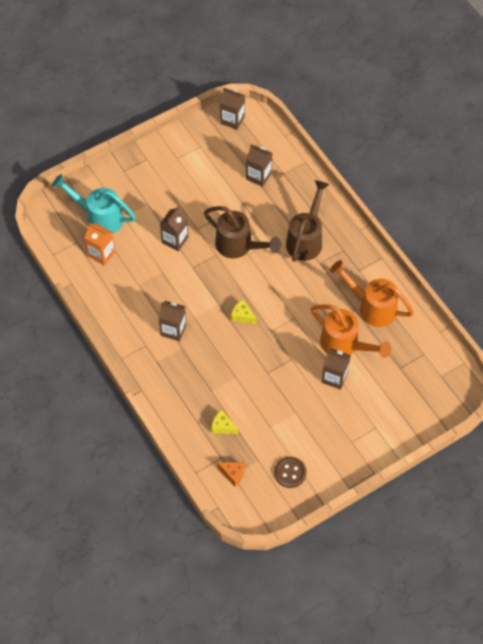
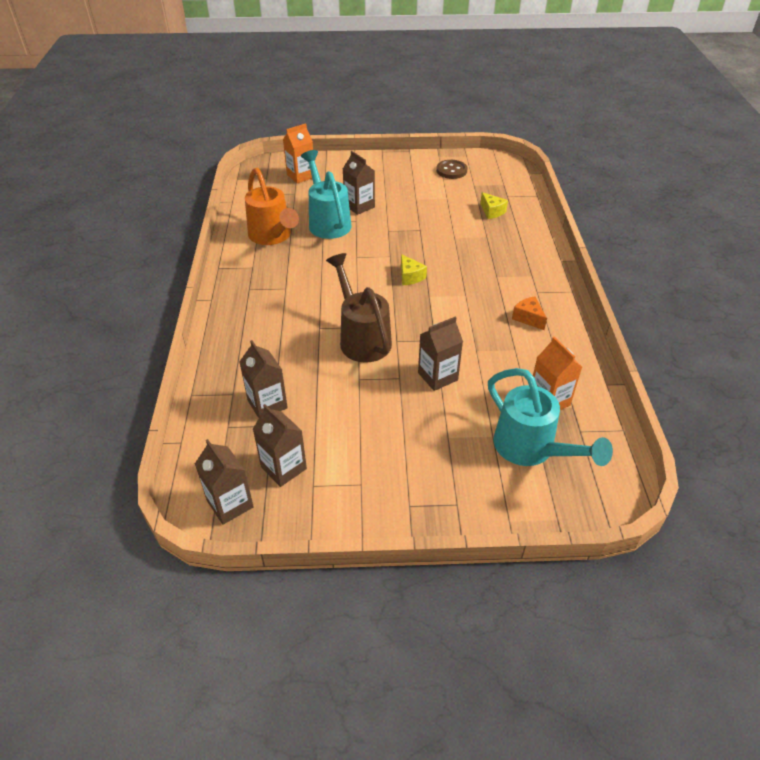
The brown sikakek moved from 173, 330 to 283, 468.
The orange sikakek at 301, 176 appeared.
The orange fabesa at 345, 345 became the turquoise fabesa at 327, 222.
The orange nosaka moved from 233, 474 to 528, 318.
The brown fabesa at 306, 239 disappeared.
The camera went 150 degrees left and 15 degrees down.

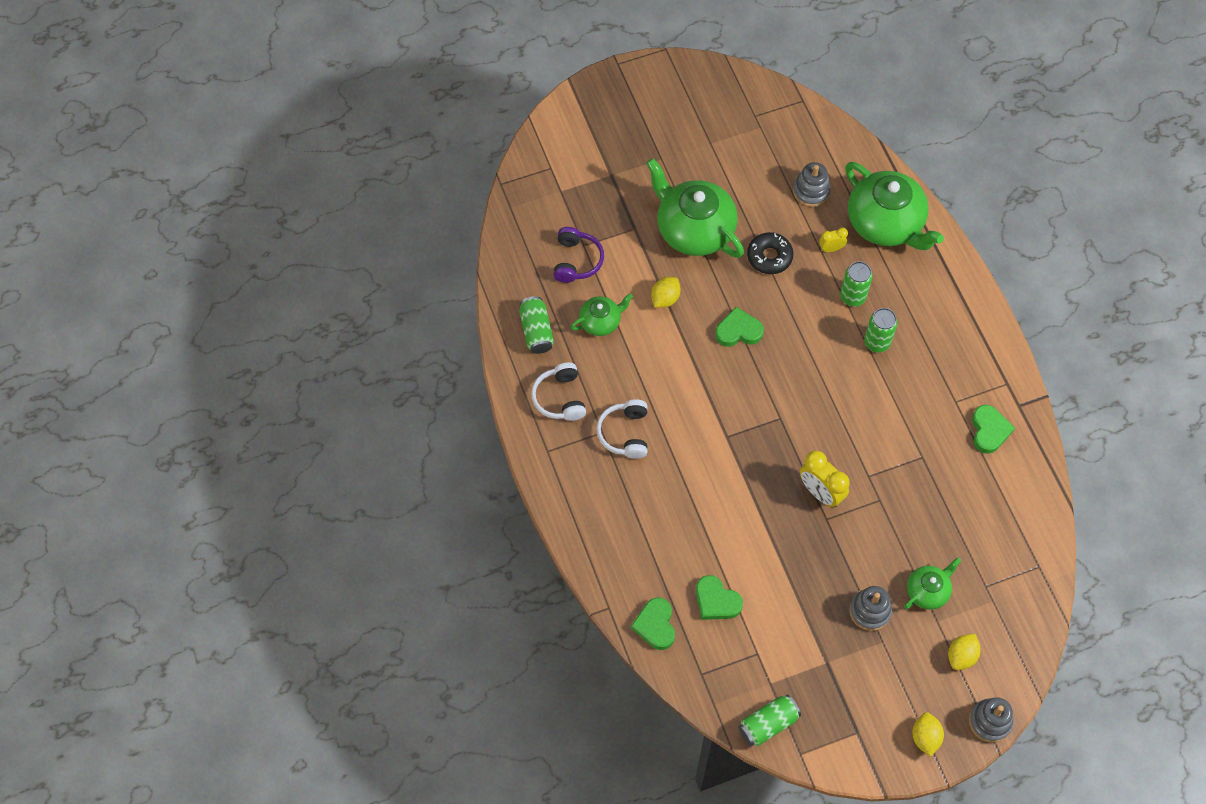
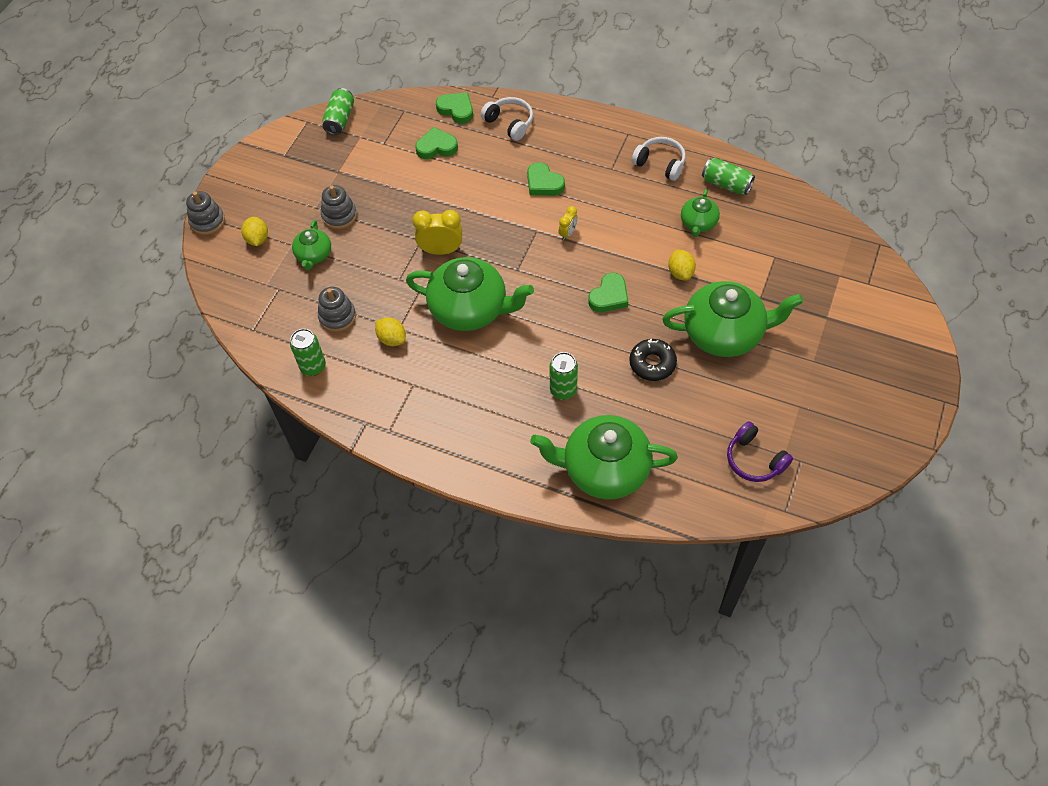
The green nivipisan moved from 877, 342 to 313, 367.
The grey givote moved from 811, 191 to 337, 316.
The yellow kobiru moved from 925, 737 to 392, 339.
The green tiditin at 470, 309 appeared.
The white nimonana moved from 625, 433 to 509, 123.
The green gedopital moved from 989, 431 to 543, 183.
The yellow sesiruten moved from 831, 248 to 568, 233.
The purple nimonana moved from 576, 261 to 754, 459.
The camera went 135 degrees right and 5 degrees down.

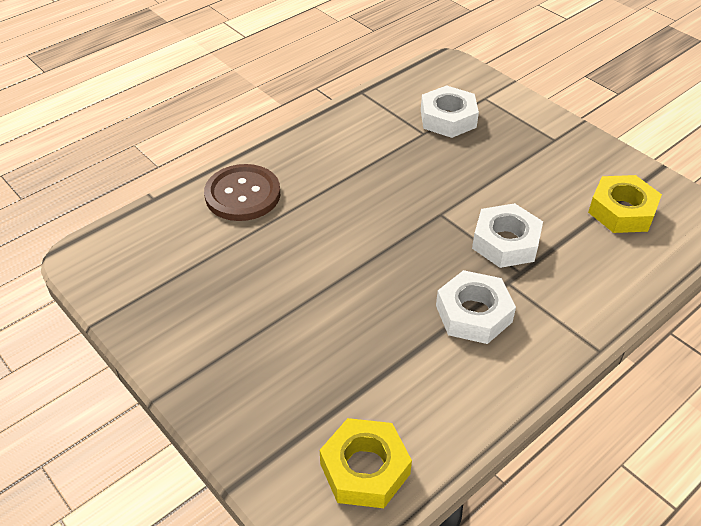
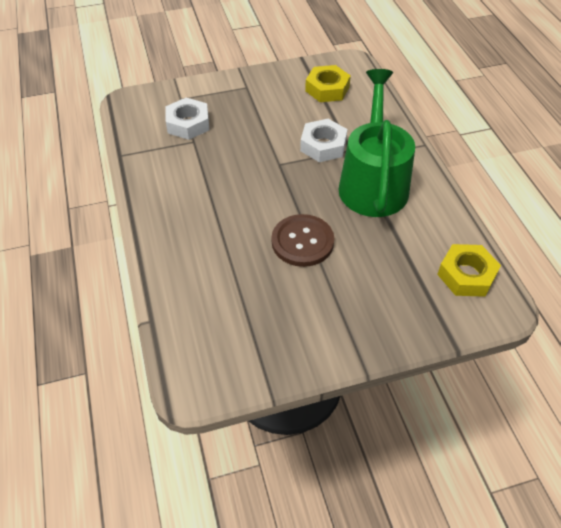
The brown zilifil moved from 242, 194 to 302, 242.
The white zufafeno at 473, 313 was replaced by the green fabesa at 373, 183.
The camera went 65 degrees left and 5 degrees up.

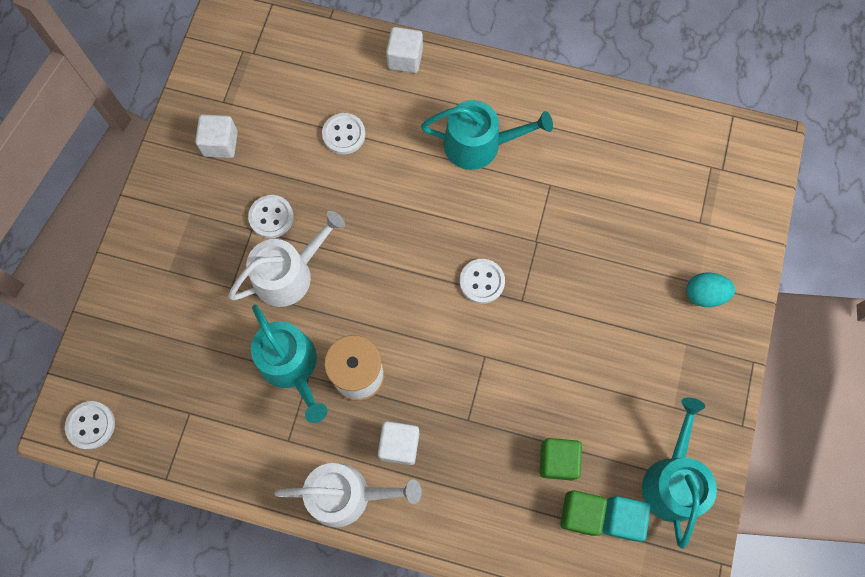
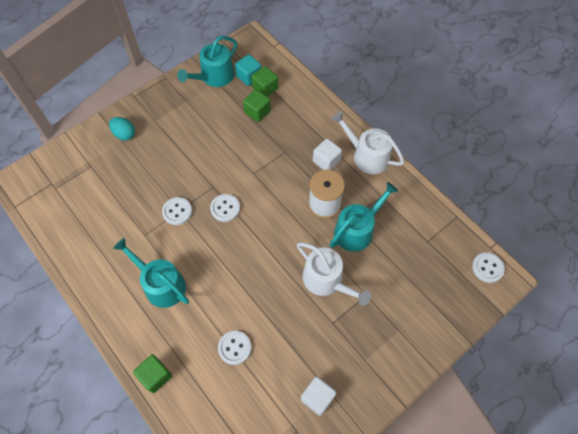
The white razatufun at 405, 58 became the green razatufun at 155, 376.
The white zilifil moved from 271, 217 to 177, 211.
The white fabesa at 289, 273 turned 135 degrees counterclockwise.
The turquoise fabesa at 291, 366 turned 45 degrees clockwise.
The camera went 145 degrees left and 10 degrees down.

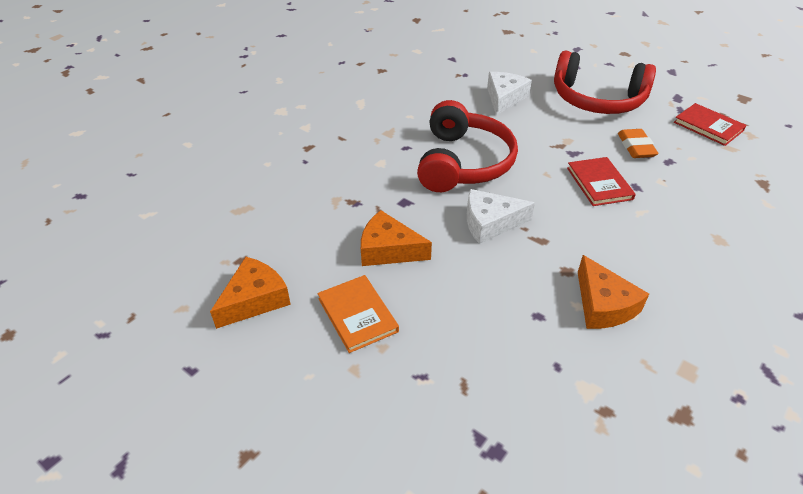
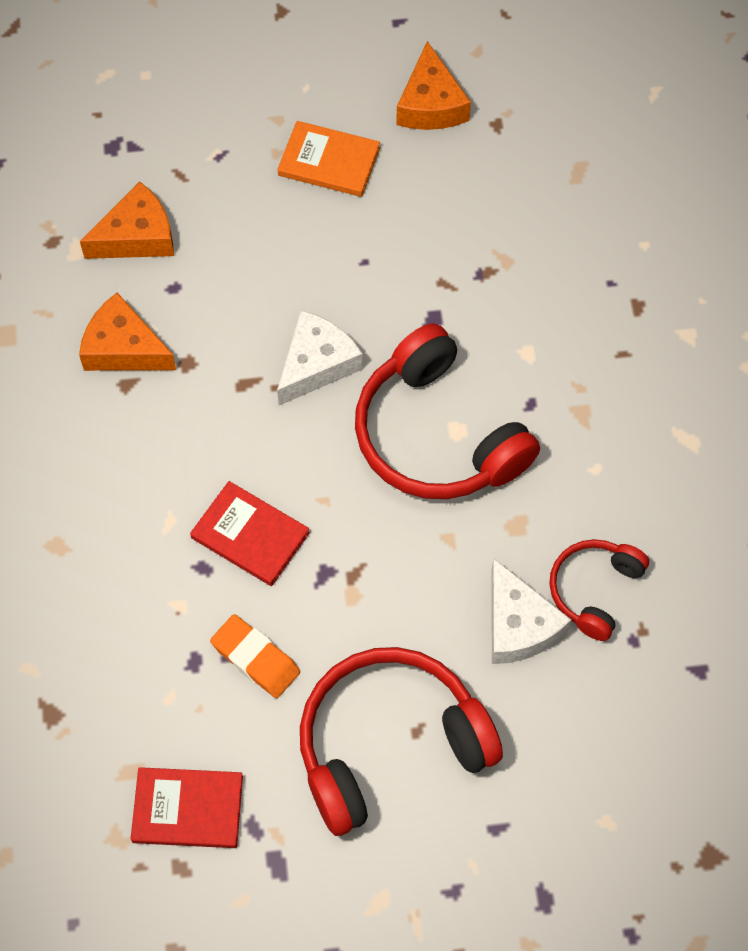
The orange nosaka moved from 388, 250 to 137, 236.
The red nimonana at 594, 590 appeared.
The camera went 135 degrees right and 20 degrees up.

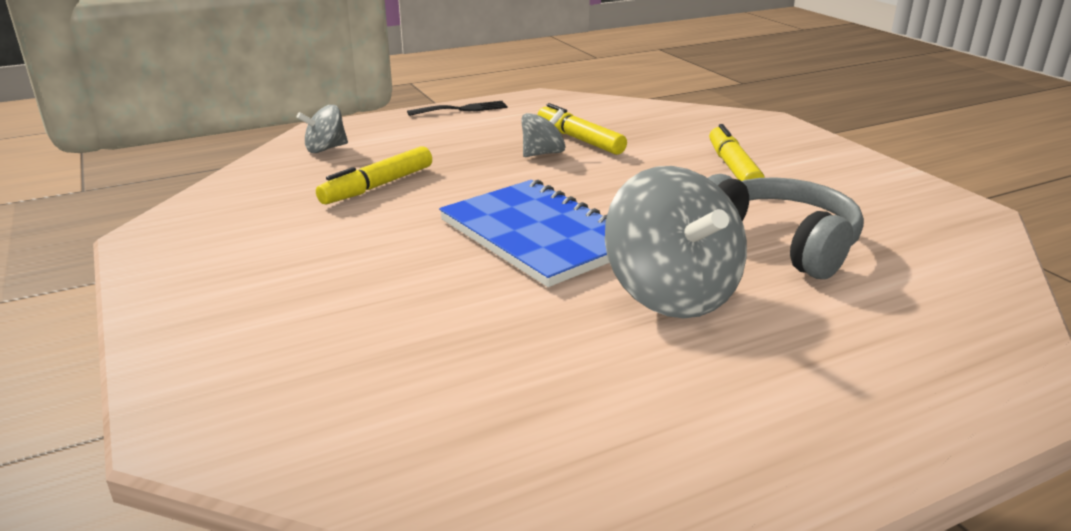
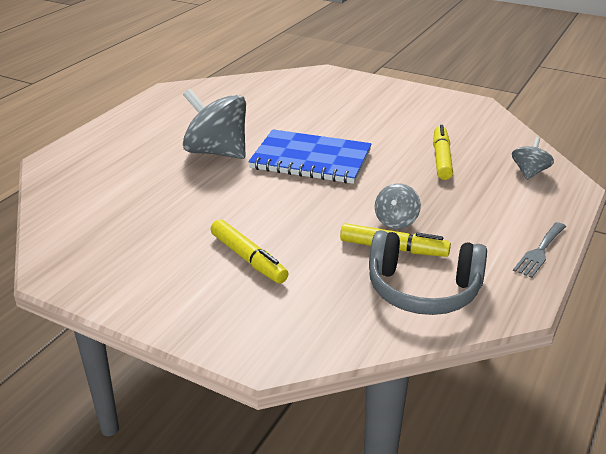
The grey nimonana moved from 780, 243 to 423, 290.
The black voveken at 462, 109 became the grey voveken at 540, 251.
The camera went 145 degrees right and 5 degrees up.

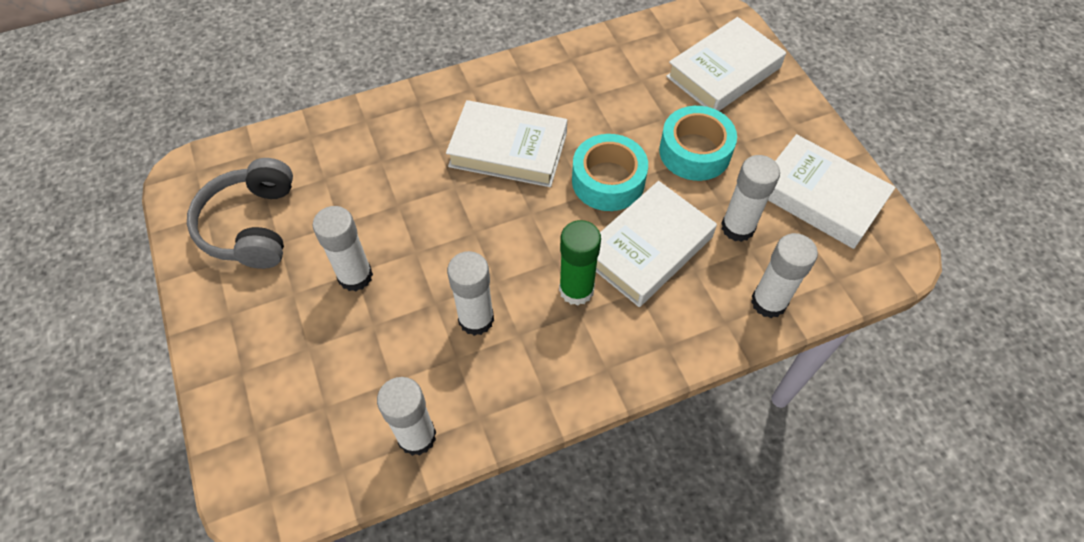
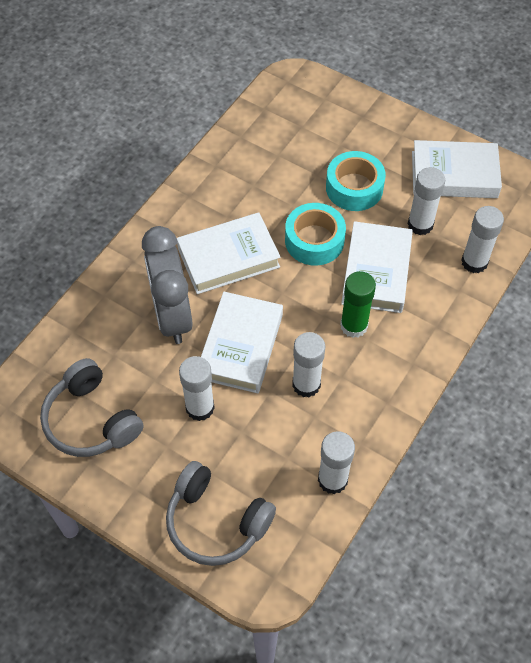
The grey sesiruten at 172, 315 appeared.
The grey nimonana at 216, 522 appeared.
The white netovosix moved from 723, 72 to 241, 346.
The camera went 35 degrees left and 0 degrees up.

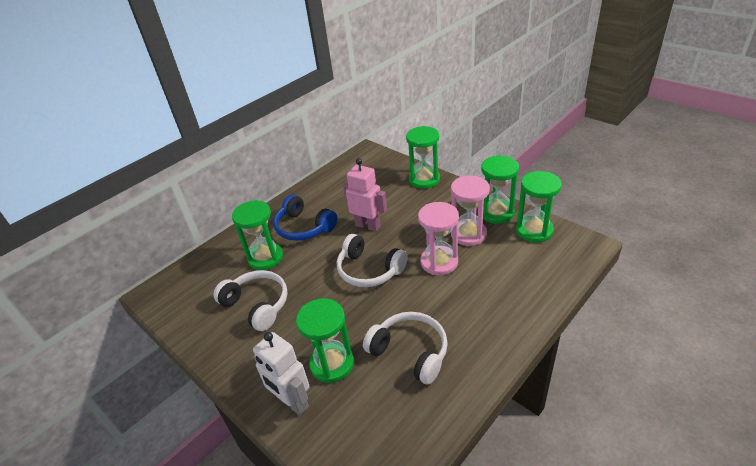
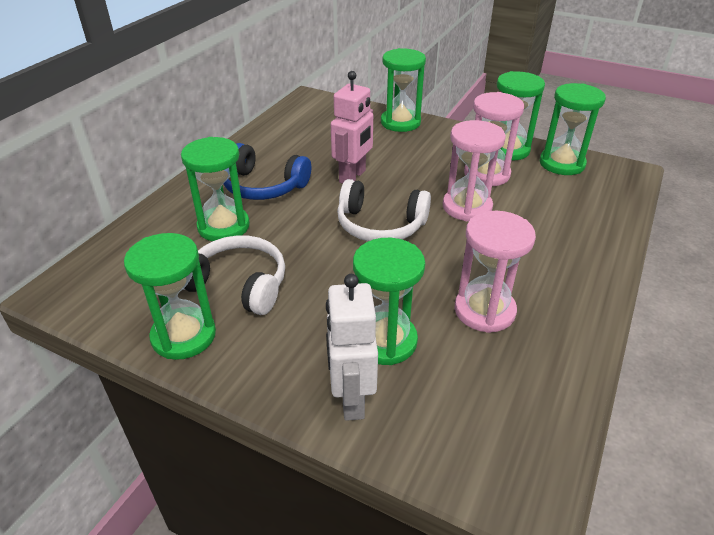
The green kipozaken at 184, 336 appeared.
The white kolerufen at 292, 402 turned 60 degrees clockwise.
The pink kolerufen at 368, 226 turned 105 degrees clockwise.
The white nimonana at 410, 352 was replaced by the pink kipozaken at 484, 310.
The camera went 20 degrees left and 0 degrees up.

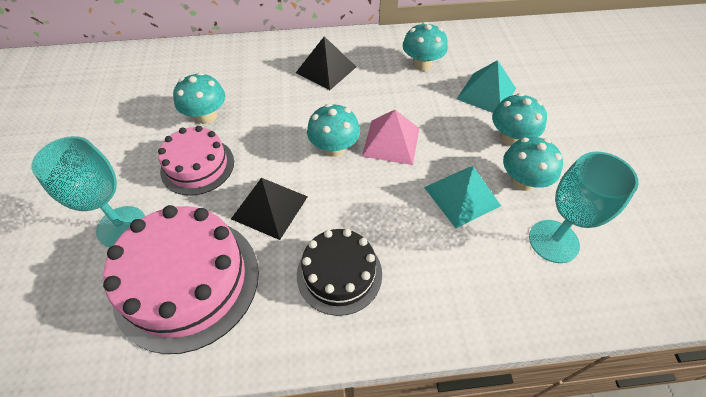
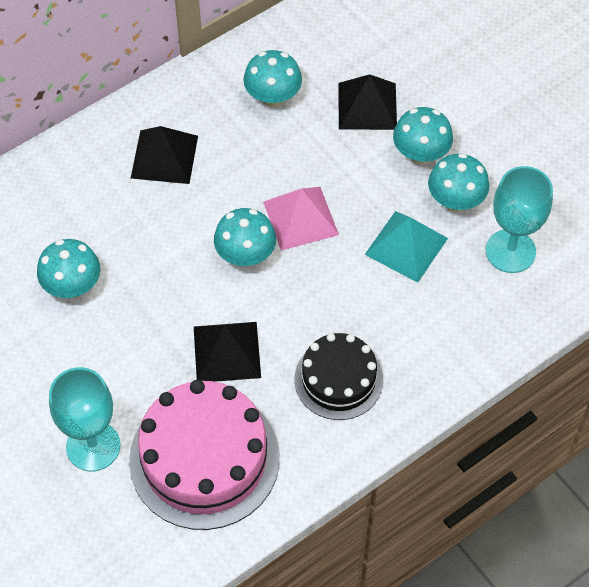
The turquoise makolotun at 486, 93 became the black makolotun at 367, 106.
The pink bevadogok at 197, 166 disappeared.
The camera went 30 degrees left and 5 degrees up.

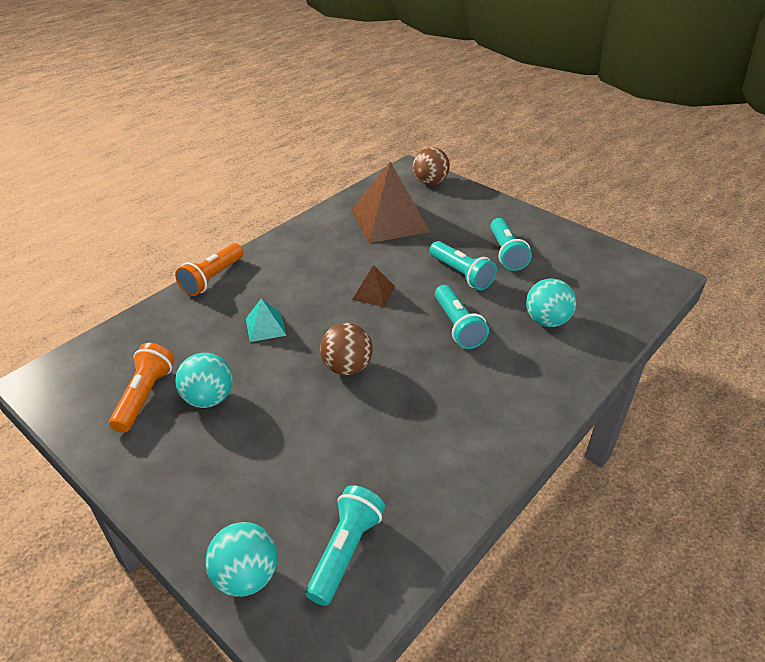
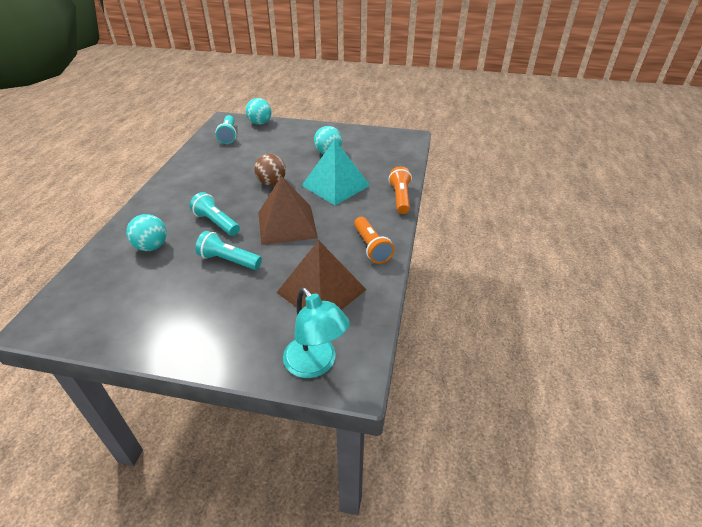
The brown makolotun at 373, 293 changed to 2.12 times the size.
The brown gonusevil at 430, 182 was replaced by the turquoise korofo at 315, 365.
The turquoise makolotun at 265, 326 changed to 2.12 times the size.
The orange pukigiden moved from 145, 396 to 371, 247.
The turquoise pukigiden at 506, 253 disappeared.
The camera went 150 degrees right and 0 degrees up.

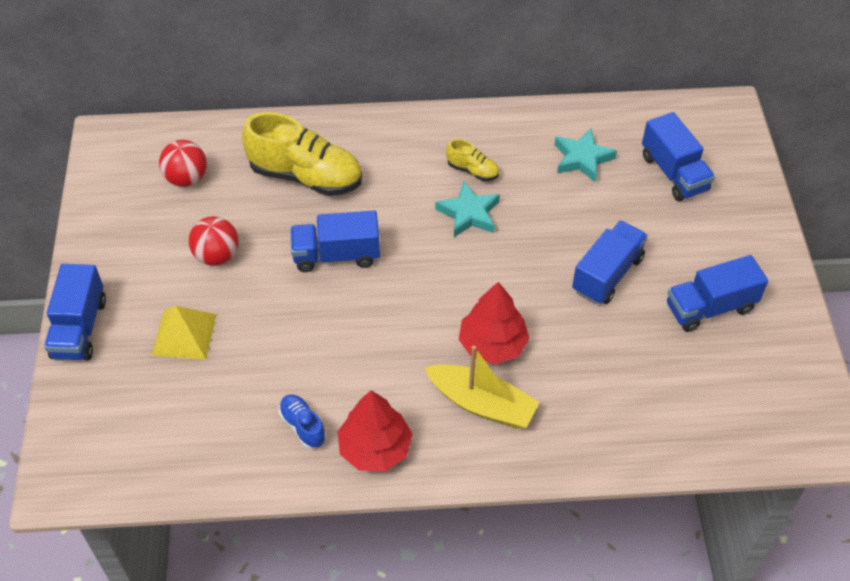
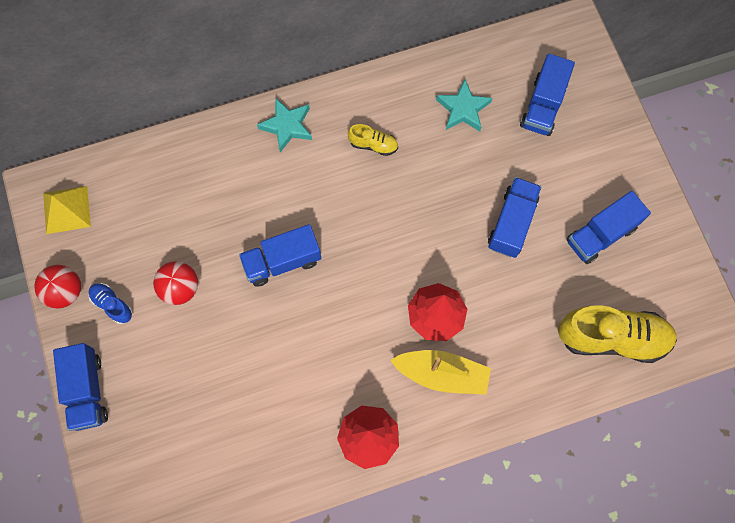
The red gonusevil moved from 186, 178 to 65, 291.
The yellow makolotun moved from 184, 334 to 66, 209.
The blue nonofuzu moved from 303, 426 to 112, 305.
The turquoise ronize moved from 469, 214 to 287, 126.
The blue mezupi at 674, 173 turned 60 degrees clockwise.
The yellow nonofuzu moved from 306, 176 to 612, 337.
The camera went 15 degrees left and 20 degrees up.

